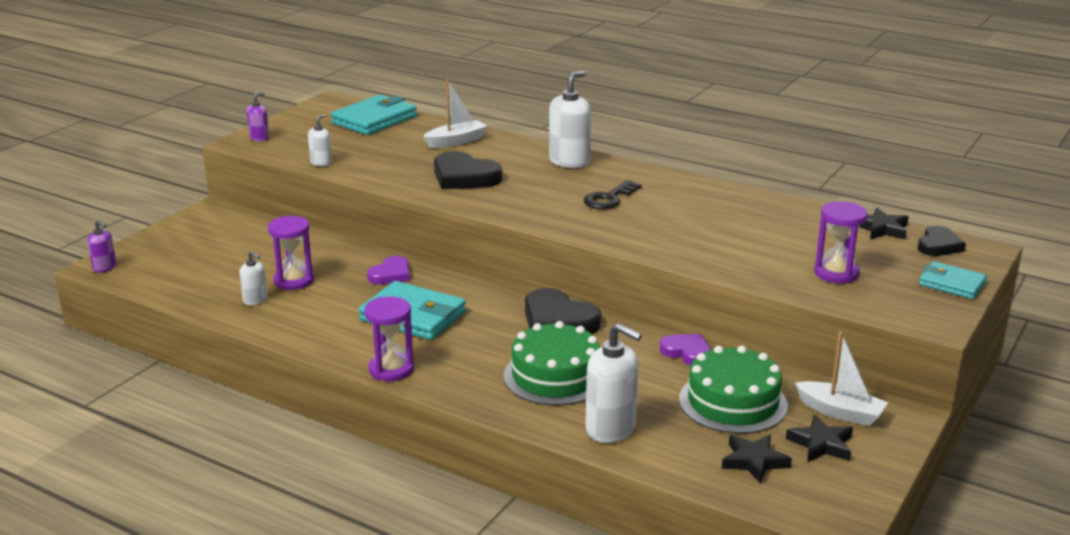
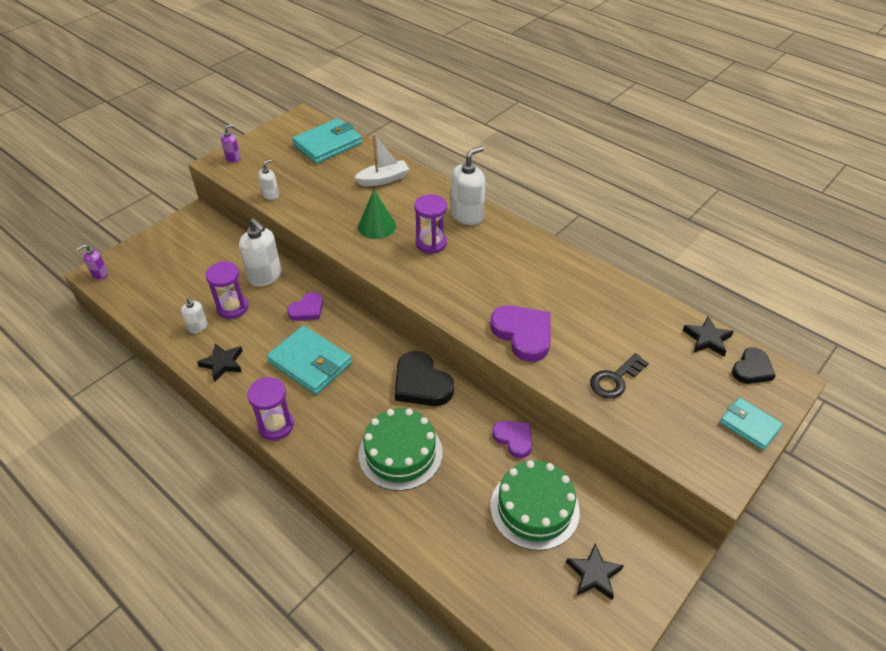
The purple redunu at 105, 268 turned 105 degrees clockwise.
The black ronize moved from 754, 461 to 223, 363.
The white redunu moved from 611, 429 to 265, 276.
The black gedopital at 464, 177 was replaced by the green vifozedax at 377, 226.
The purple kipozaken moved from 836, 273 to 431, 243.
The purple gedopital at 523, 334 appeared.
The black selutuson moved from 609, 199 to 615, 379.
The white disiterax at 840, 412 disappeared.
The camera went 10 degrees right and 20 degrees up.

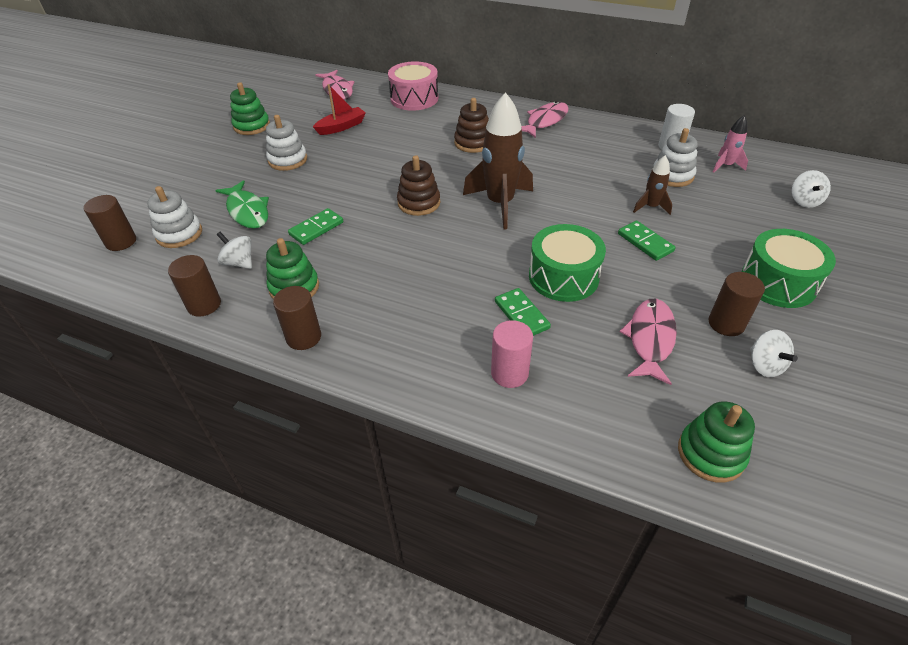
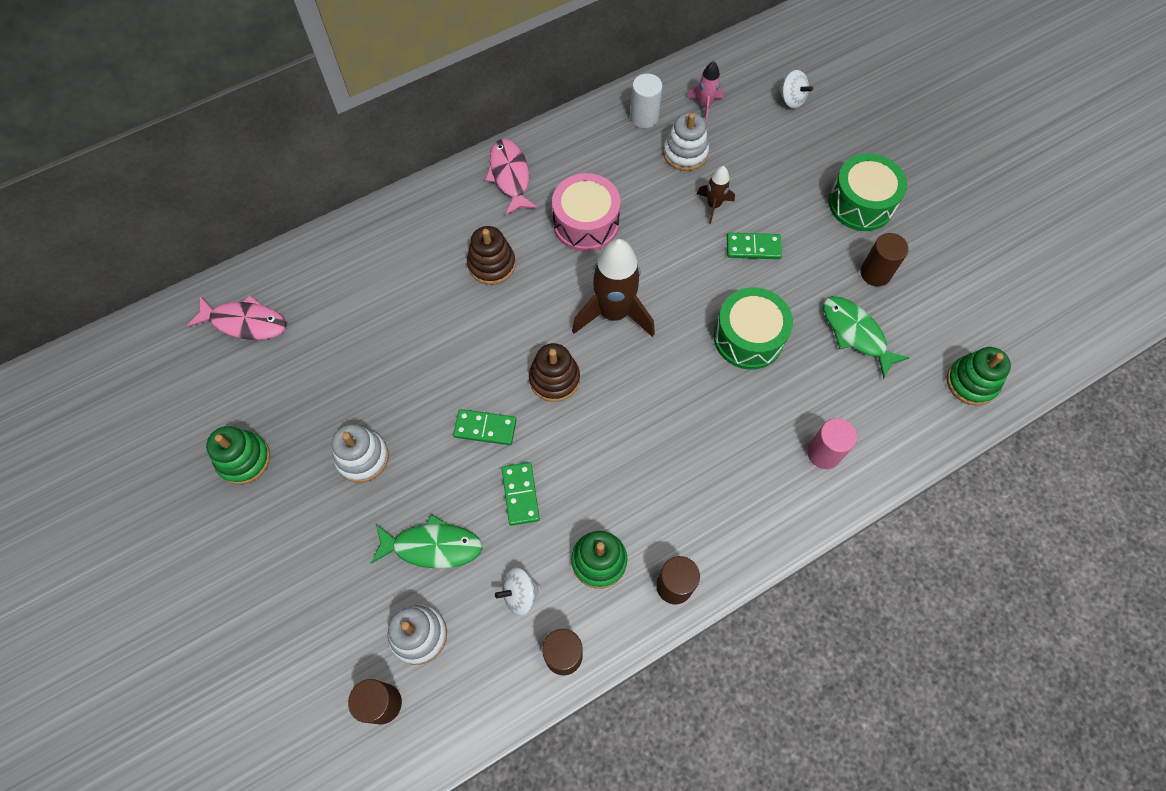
The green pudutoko moved from 521, 315 to 485, 428.
The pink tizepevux moved from 414, 98 to 586, 223.
The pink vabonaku at 650, 339 became the green vabonaku at 856, 333.
The red disiterax at 341, 127 disappeared.
The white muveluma at 764, 365 disappeared.
The camera went 55 degrees left and 20 degrees up.

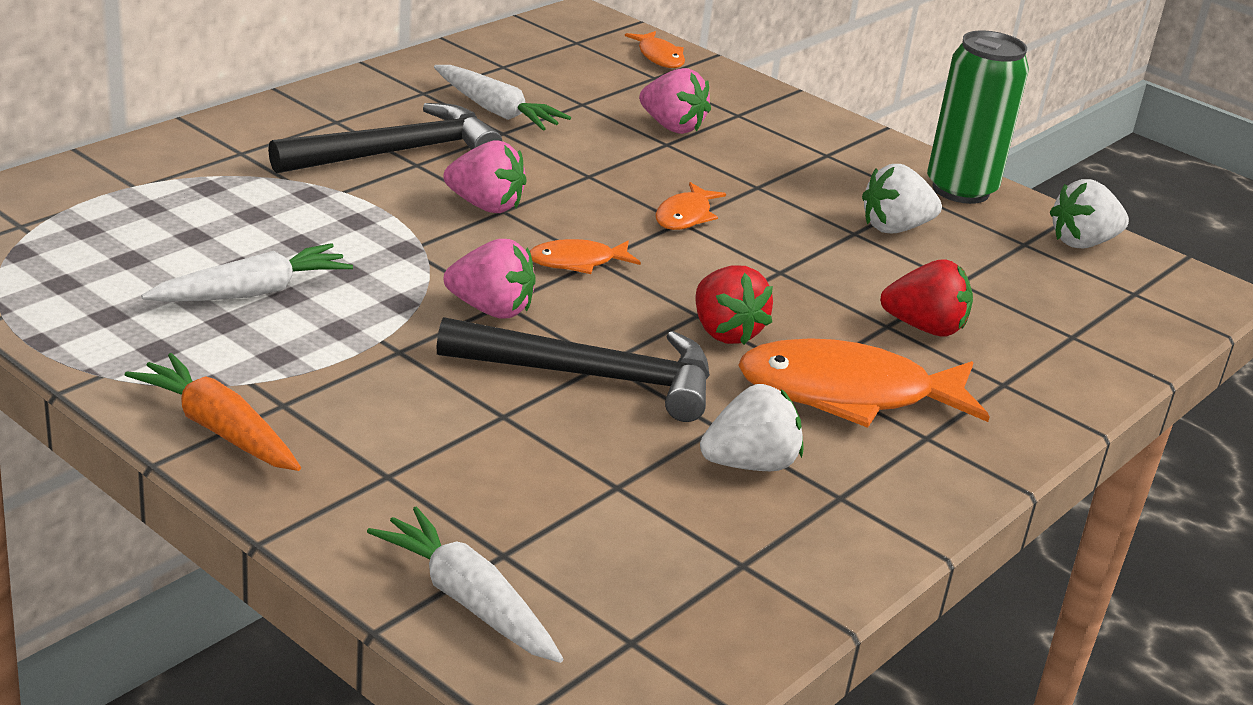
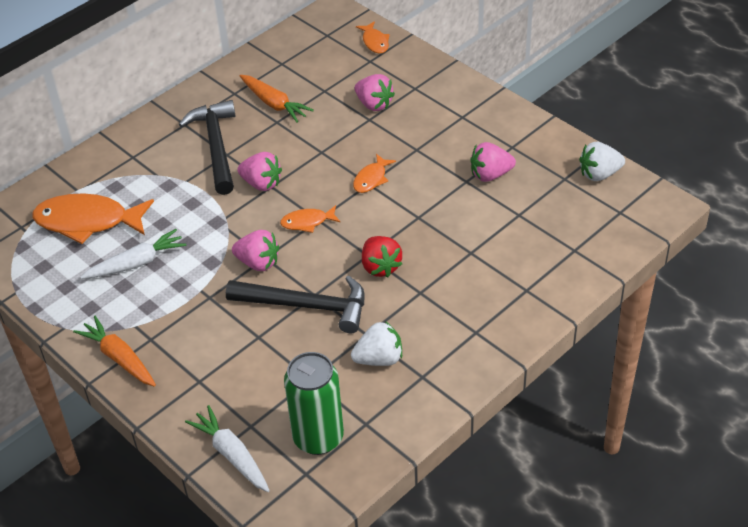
The orange vabonaku moved from 848, 394 to 88, 222.
The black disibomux at 397, 152 turned 75 degrees counterclockwise.
The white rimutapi at 496, 111 became the orange rimutapi at 274, 104.
The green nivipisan moved from 960, 190 to 318, 438.
The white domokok at 895, 228 became the pink domokok at 490, 175.
The red domokok at 925, 328 disappeared.
The camera went 10 degrees right and 15 degrees up.

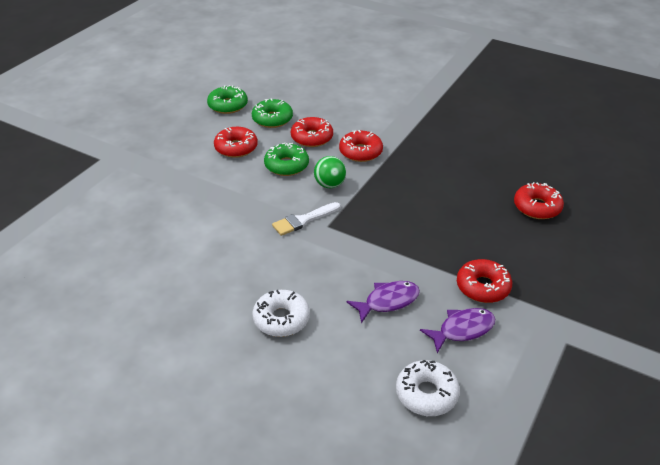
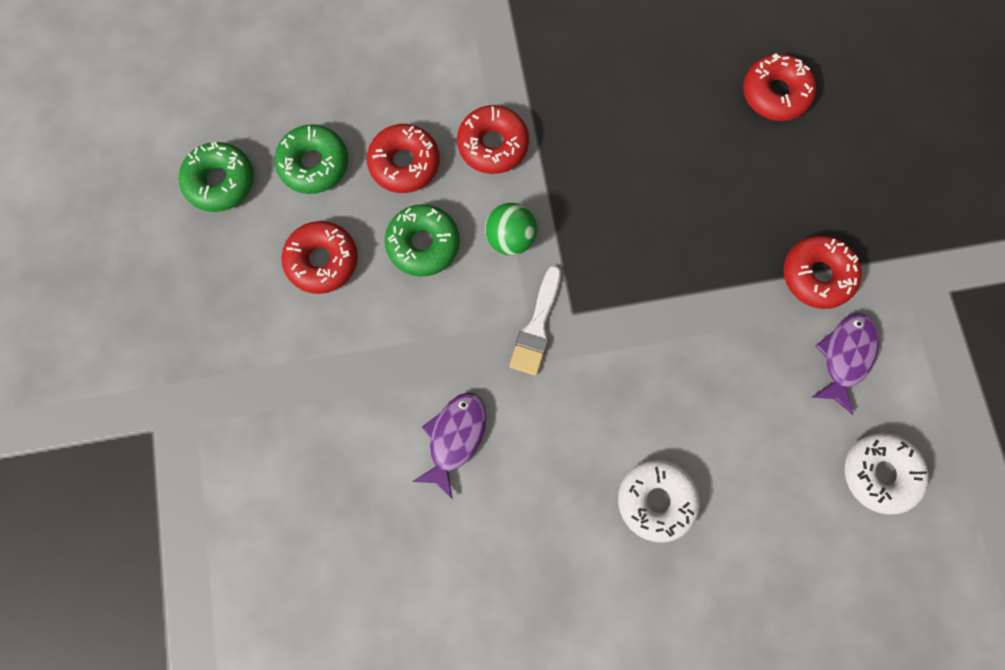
The purple vabonaku moved from 388, 301 to 455, 438.
The camera went 40 degrees left and 35 degrees up.

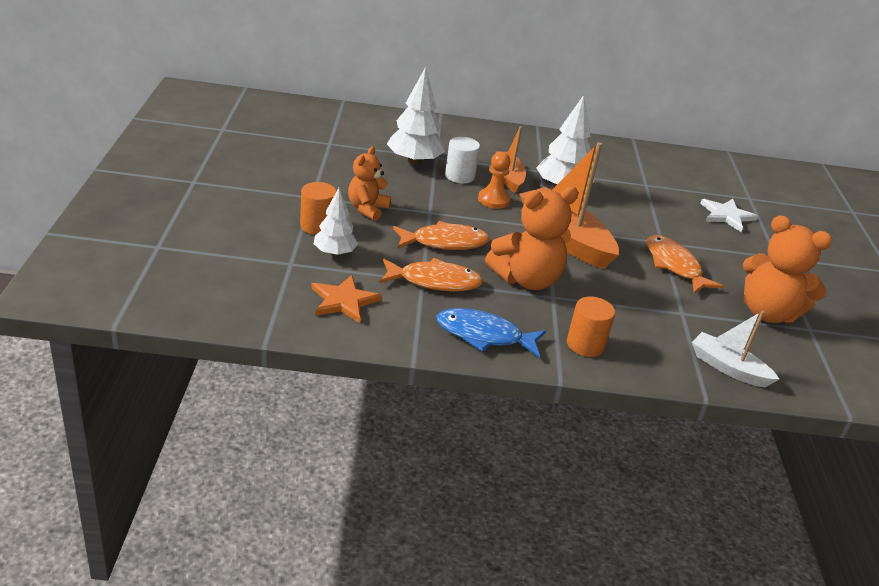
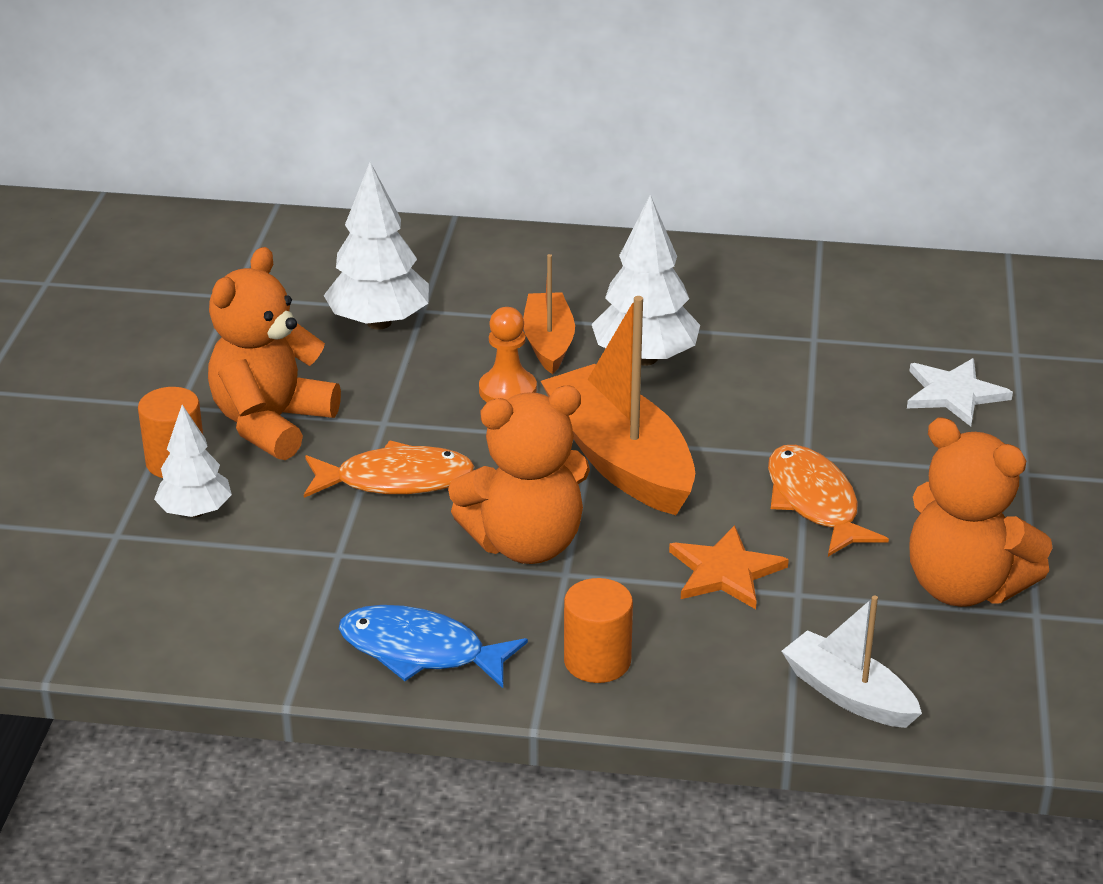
The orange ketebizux at 367, 209 changed to 1.63 times the size.
The orange ronize moved from 344, 301 to 725, 571.
The orange vabonaku at 435, 281 disappeared.
The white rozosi at 459, 176 disappeared.
The camera went 10 degrees right and 0 degrees up.

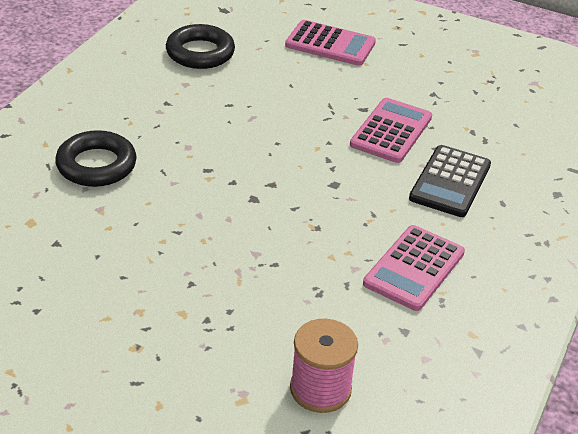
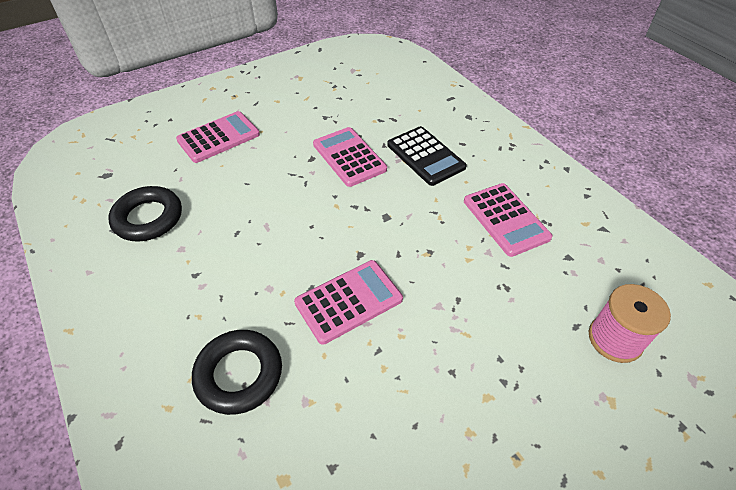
The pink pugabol at 349, 301 appeared.
The camera went 55 degrees left and 10 degrees up.

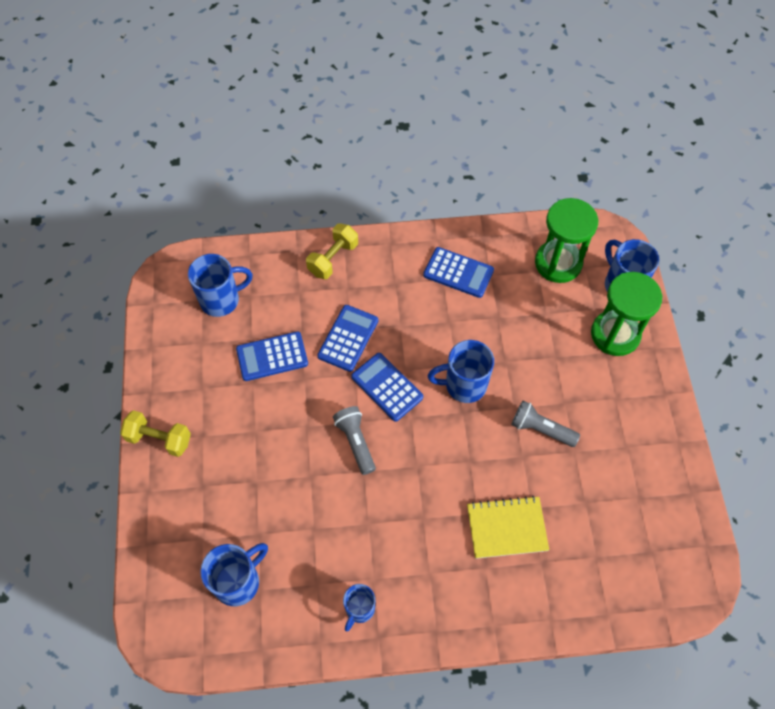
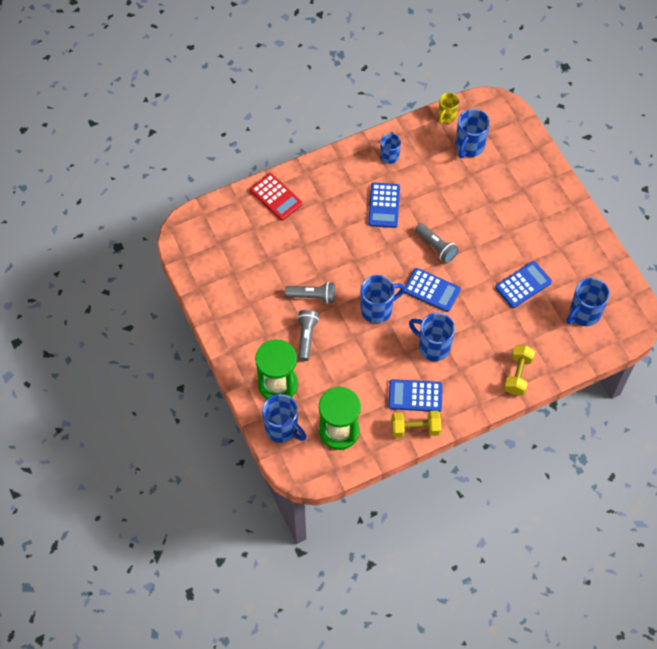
The red pugabol at 276, 197 appeared.
The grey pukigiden at 306, 337 appeared.
The blue pugabol moved from 348, 338 to 384, 205.
The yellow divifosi moved from 159, 439 to 415, 428.
The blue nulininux at 433, 346 appeared.
The yellow nulininux at 446, 116 appeared.
The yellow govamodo at 506, 528 disappeared.
The camera went 160 degrees right and 0 degrees up.

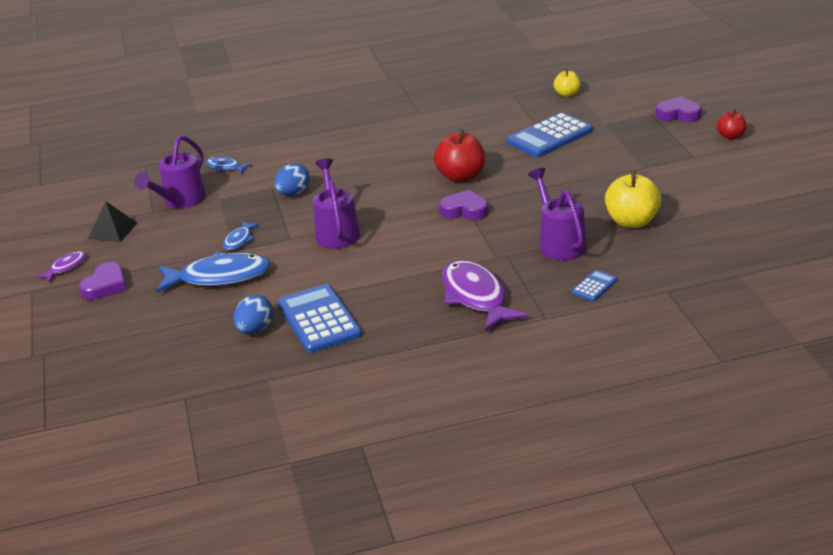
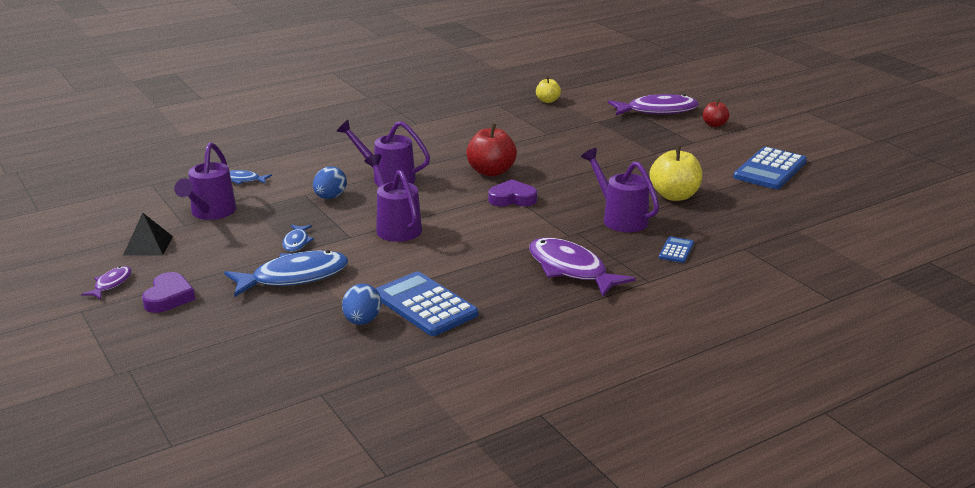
The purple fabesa at 388, 178 appeared.
The purple gedopital at 678, 114 was replaced by the purple vabonaku at 657, 111.
The blue pugabol moved from 550, 136 to 770, 169.
The camera went 20 degrees left and 5 degrees down.

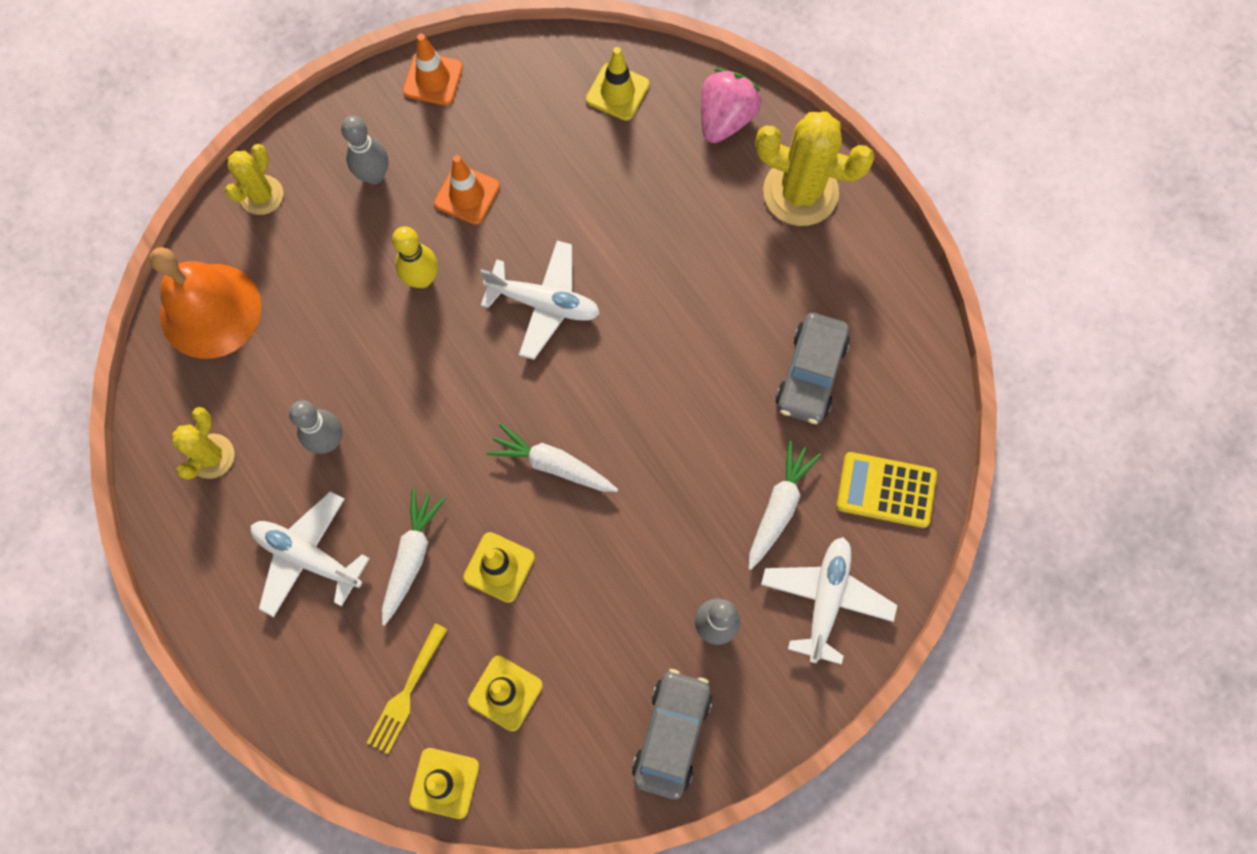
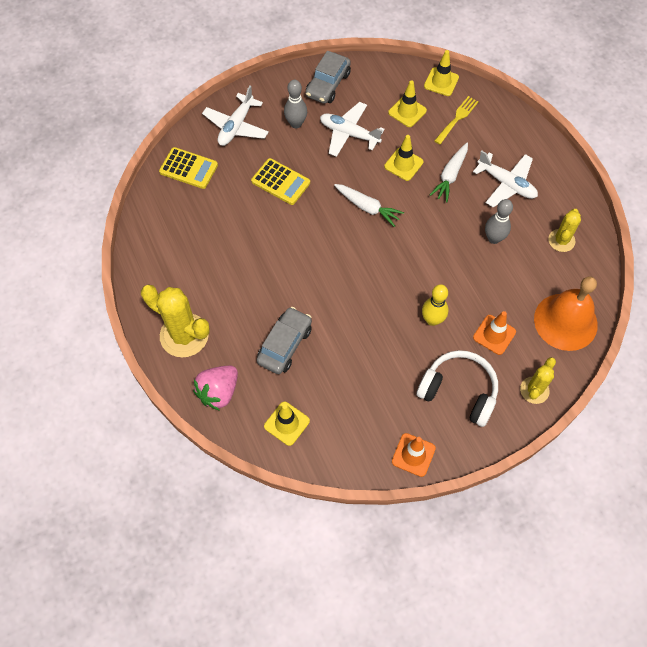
The yellow pugabol at 280, 182 appeared.
The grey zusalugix moved from 810, 374 to 285, 345.
The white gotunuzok moved from 544, 303 to 349, 134.
The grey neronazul at 374, 175 was replaced by the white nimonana at 459, 391.
The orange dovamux moved from 467, 194 to 494, 335.
The white rimutapi at 779, 507 disappeared.
The camera went 170 degrees left and 10 degrees down.

